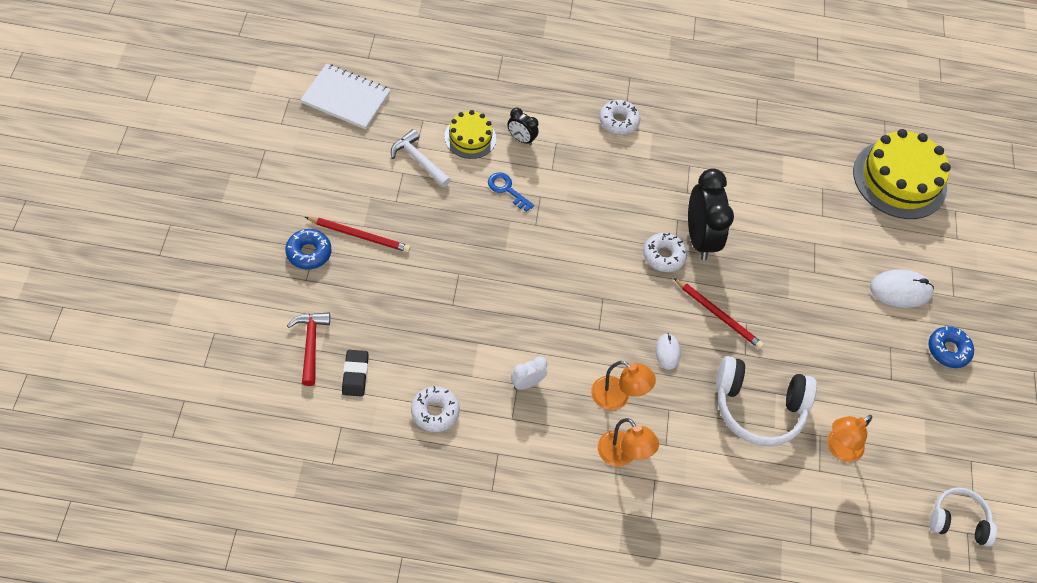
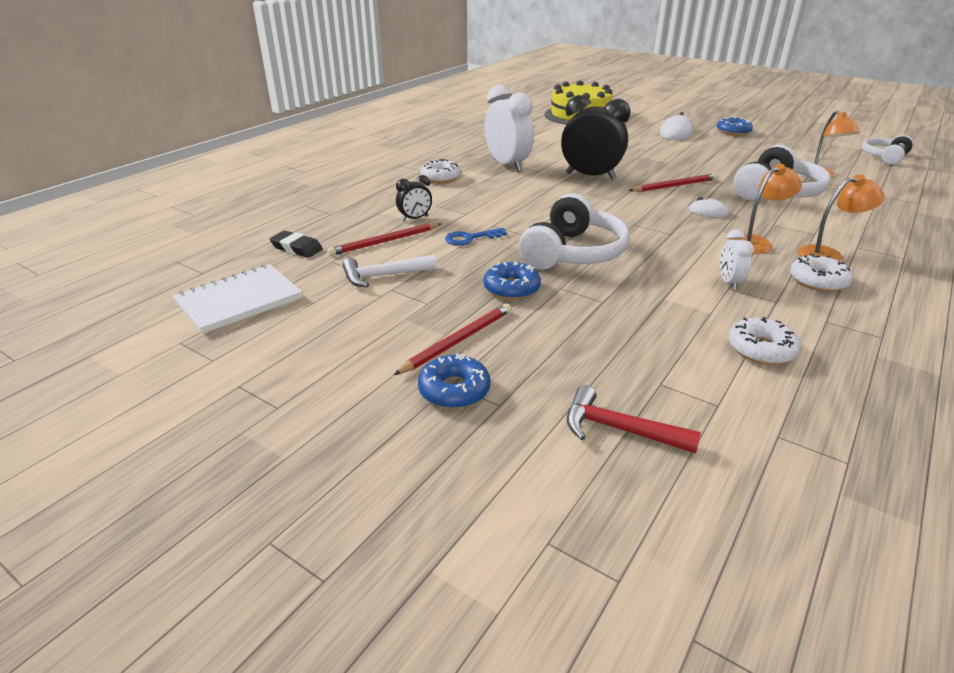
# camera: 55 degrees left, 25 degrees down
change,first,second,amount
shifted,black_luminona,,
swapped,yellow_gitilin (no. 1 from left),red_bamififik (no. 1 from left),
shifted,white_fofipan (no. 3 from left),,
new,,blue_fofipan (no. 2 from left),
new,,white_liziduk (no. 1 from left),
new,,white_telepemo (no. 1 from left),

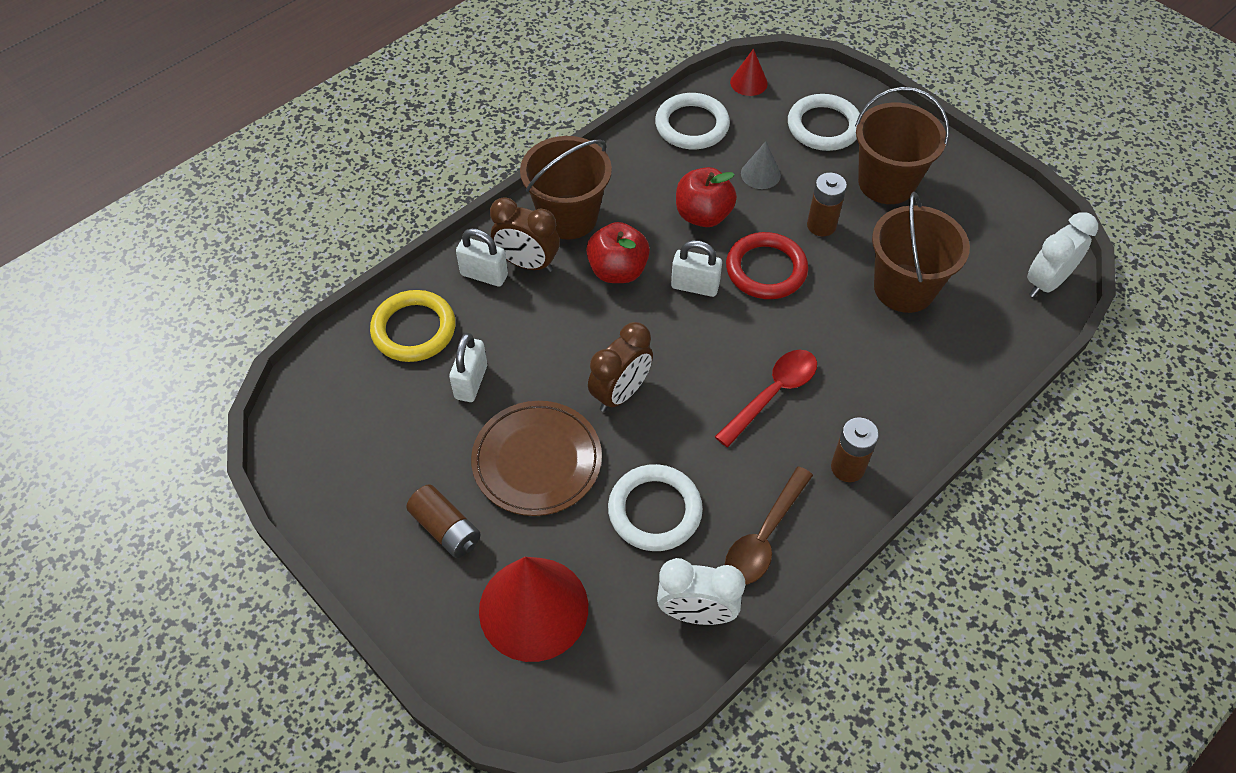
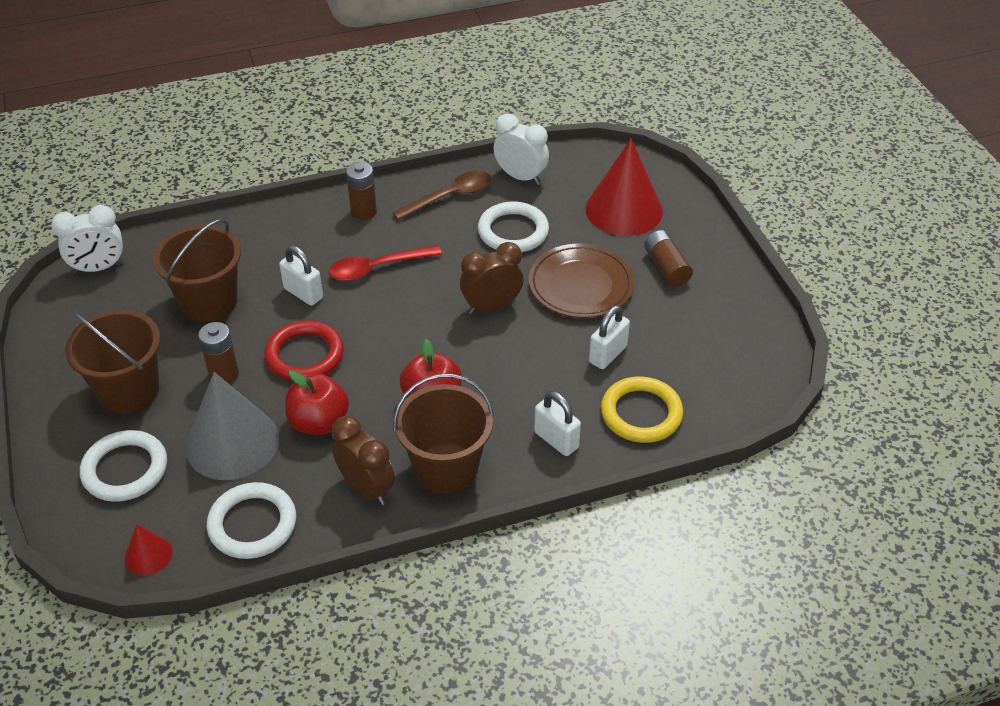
# camera: 155 degrees left, 10 degrees down
change,first,second,amount
shifted,brown_liziduk (no. 1 from left),,
shifted,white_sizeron (no. 3 from left in the first image),white_sizeron (no. 1 from left),
scaled,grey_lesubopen,,x2.13

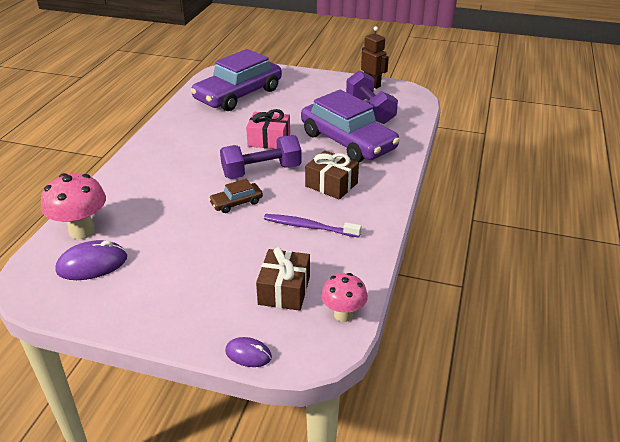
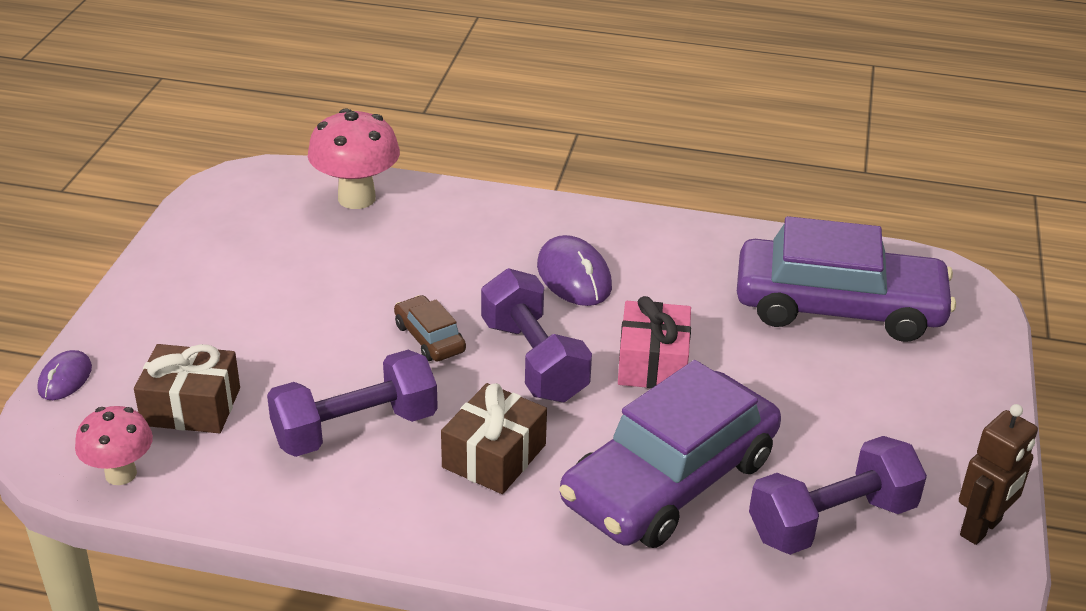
# camera: 85 degrees right, 0 degrees up
change,first,second,amount
shifted,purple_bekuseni (no. 1 from left in the first image),purple_bekuseni (no. 2 from left),
rotated,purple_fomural (no. 1 from left in the first image),purple_fomural (no. 2 from left),150 degrees clockwise
swapped,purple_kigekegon,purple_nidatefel (no. 1 from left),

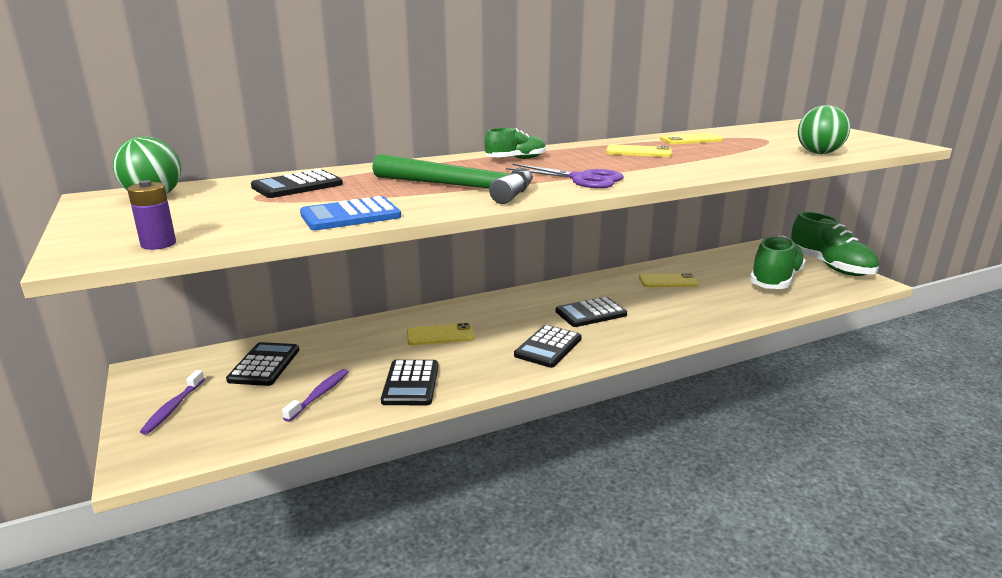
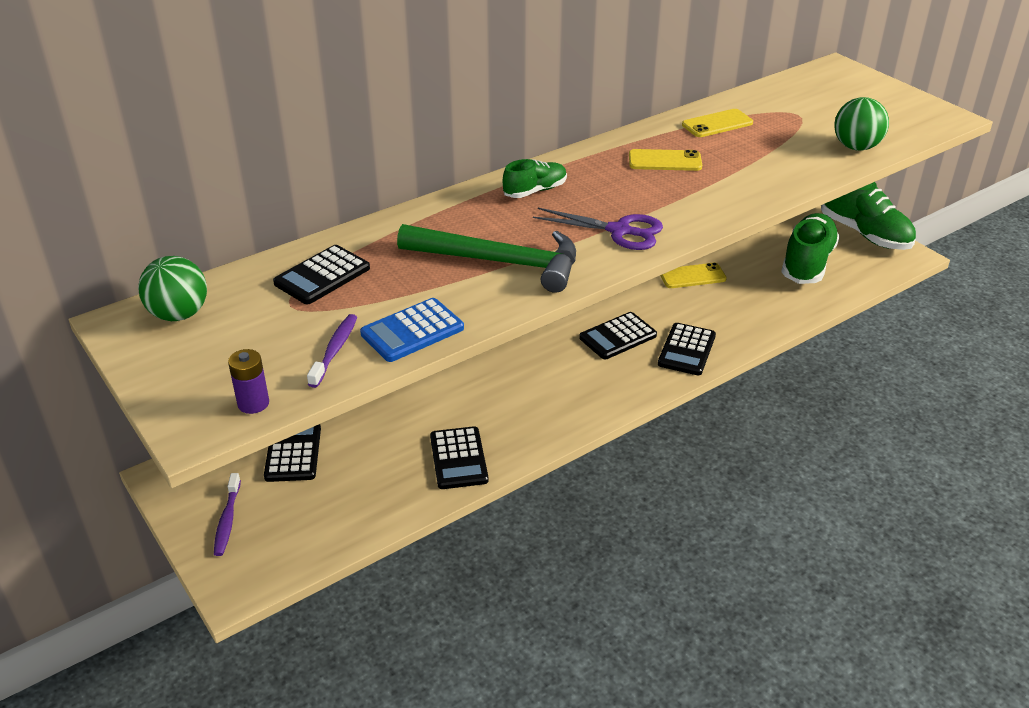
# camera: 10 degrees left, 15 degrees up
change,first,second,amount
shifted,purple_kigekegon (no. 2 from left),,
gone,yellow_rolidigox (no. 1 from left),,
shifted,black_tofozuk (no. 4 from left in the first image),black_tofozuk (no. 5 from left),

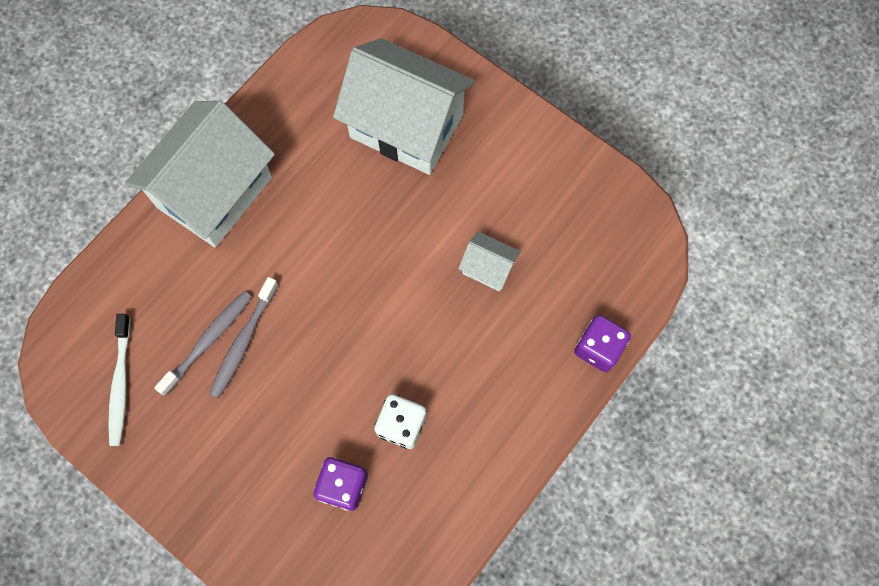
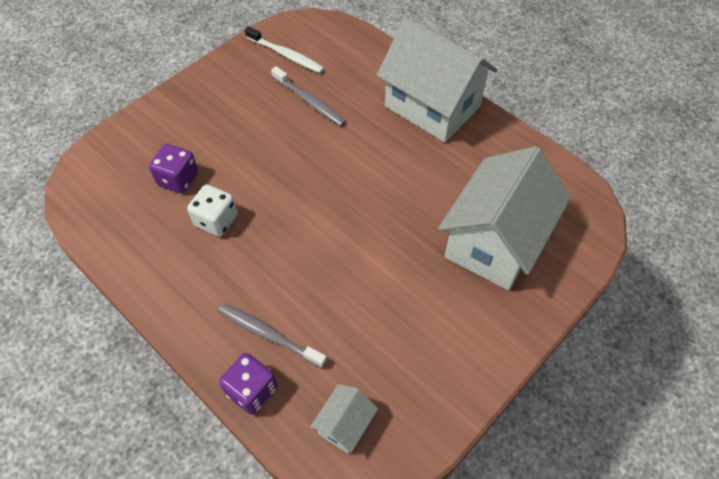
# camera: 95 degrees right, 15 degrees down
change,first,second,amount
rotated,white_kigekegon,,150 degrees counterclockwise
shifted,grey_kigekegon (no. 2 from left in the first image),grey_kigekegon (no. 1 from left),
shifted,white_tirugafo (no. 3 from left in the first image),white_tirugafo (no. 1 from left),

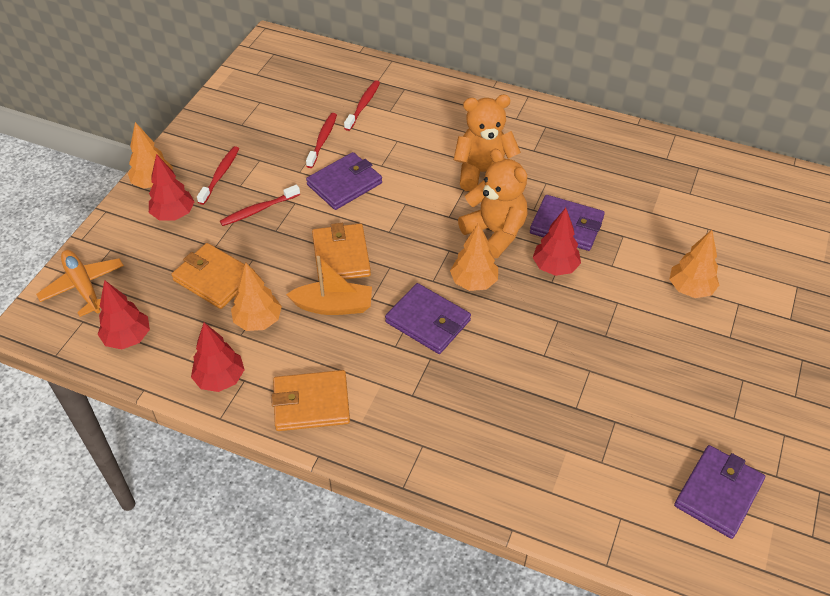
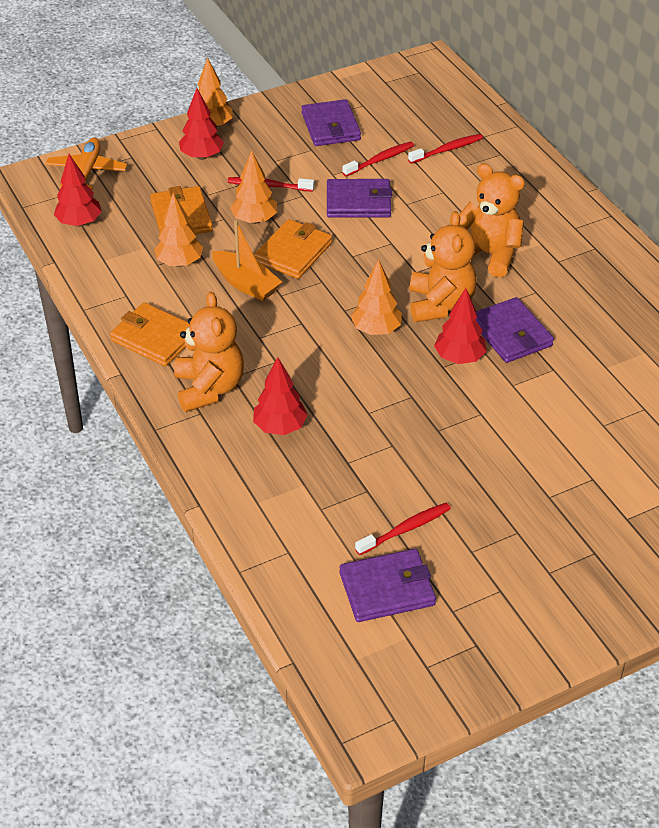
# camera: 40 degrees right, 5 degrees down
change,first,second,amount
shifted,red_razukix (no. 3 from left),,
shifted,red_kigekegon (no. 1 from left in the first image),red_kigekegon (no. 3 from left),
shifted,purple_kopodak (no. 2 from left in the first image),purple_kopodak (no. 1 from left),
shifted,orange_razukix (no. 4 from left in the first image),orange_razukix (no. 3 from left),
new,,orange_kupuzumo (no. 1 from left),

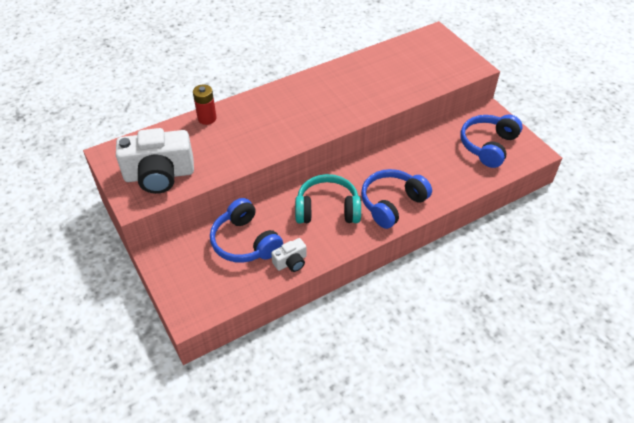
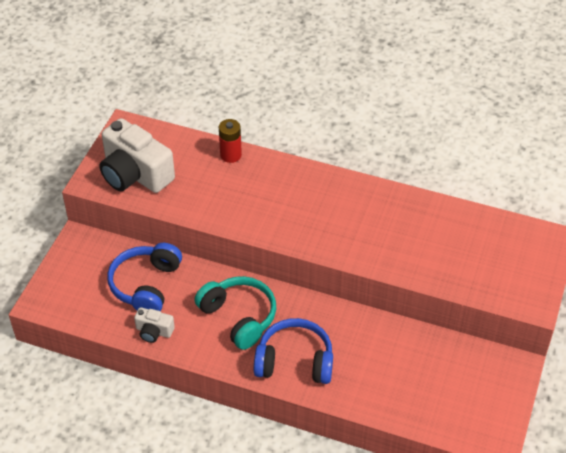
# camera: 50 degrees right, 0 degrees up
change,first,second,amount
gone,blue_telepemo (no. 3 from left),,

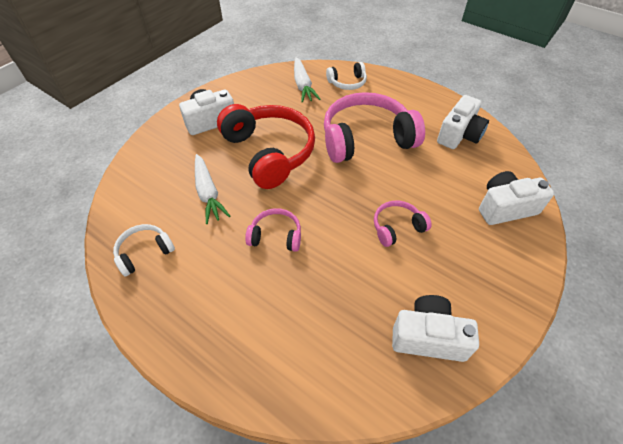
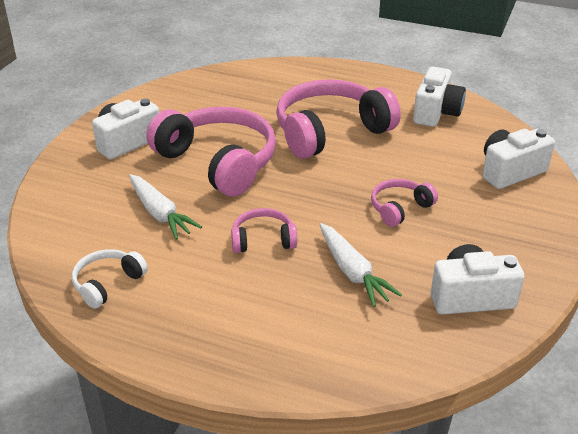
# camera: 15 degrees left, 15 degrees down
change,first,second,amount
repainted,red_telepemo,pink_telepemo (no. 1 from left),
shifted,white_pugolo (no. 2 from left),,
gone,white_telepemo (no. 2 from left),,

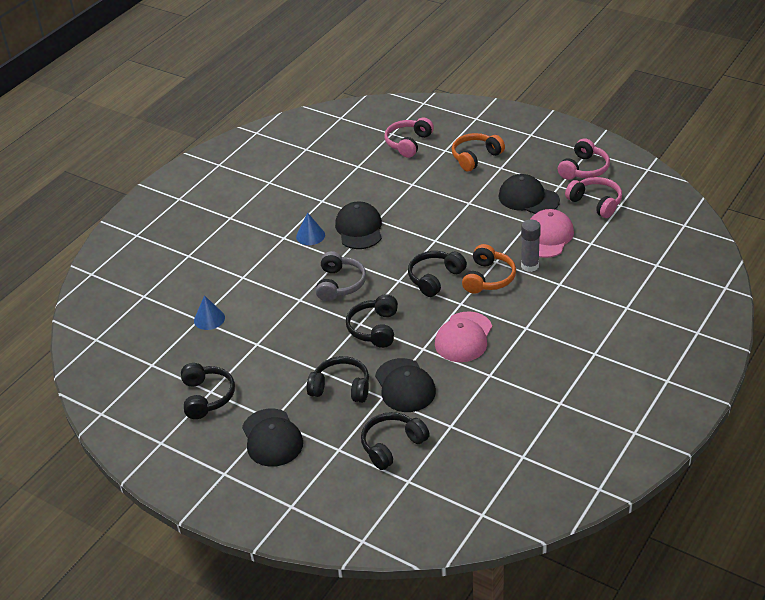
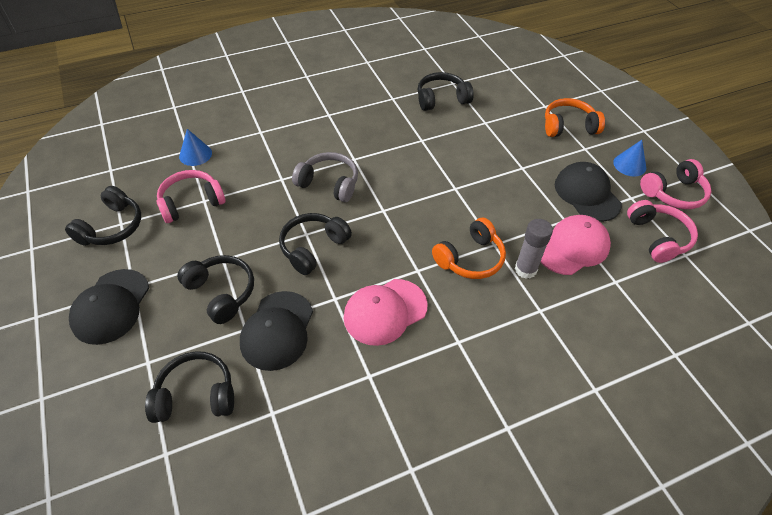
# camera: 30 degrees right, 10 degrees up
change,first,second,amount
shifted,blue_lesubopen (no. 2 from left),,
rotated,grey_telepemo,,105 degrees counterclockwise
gone,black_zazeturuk (no. 2 from left),,
shifted,pink_telepemo (no. 1 from left),,
shifted,black_telepemo (no. 5 from left),,

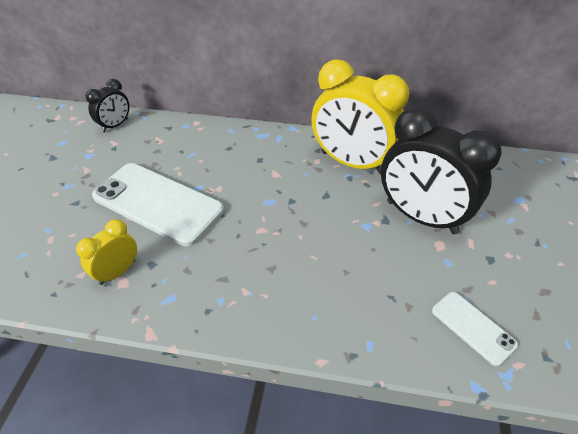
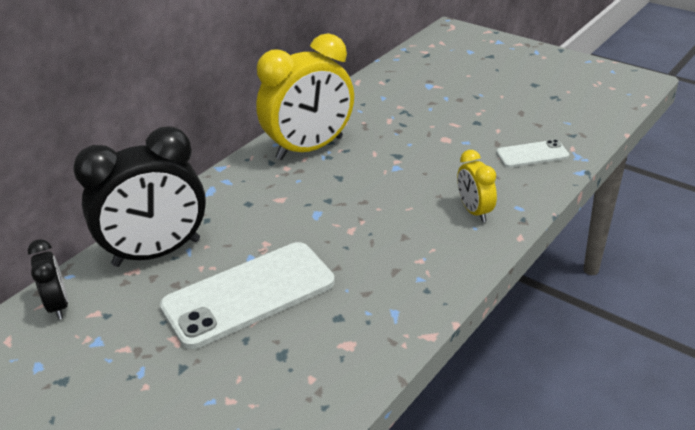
# camera: 60 degrees left, 10 degrees down
change,first,second,amount
shifted,yellow_liziduk (no. 1 from left in the first image),yellow_liziduk (no. 2 from left),
shifted,black_liziduk (no. 2 from left),,

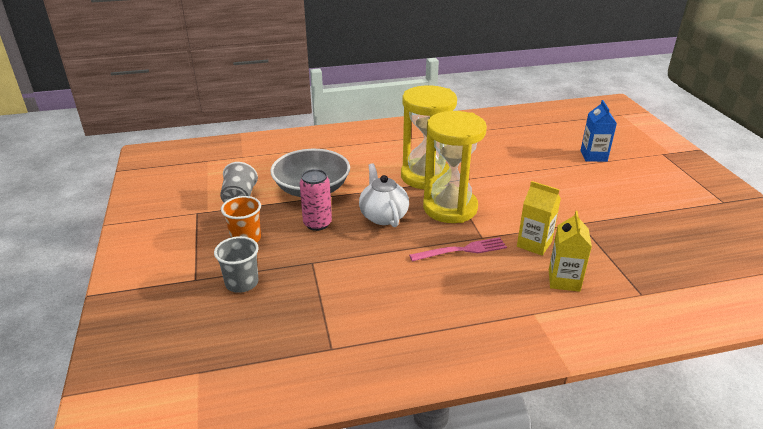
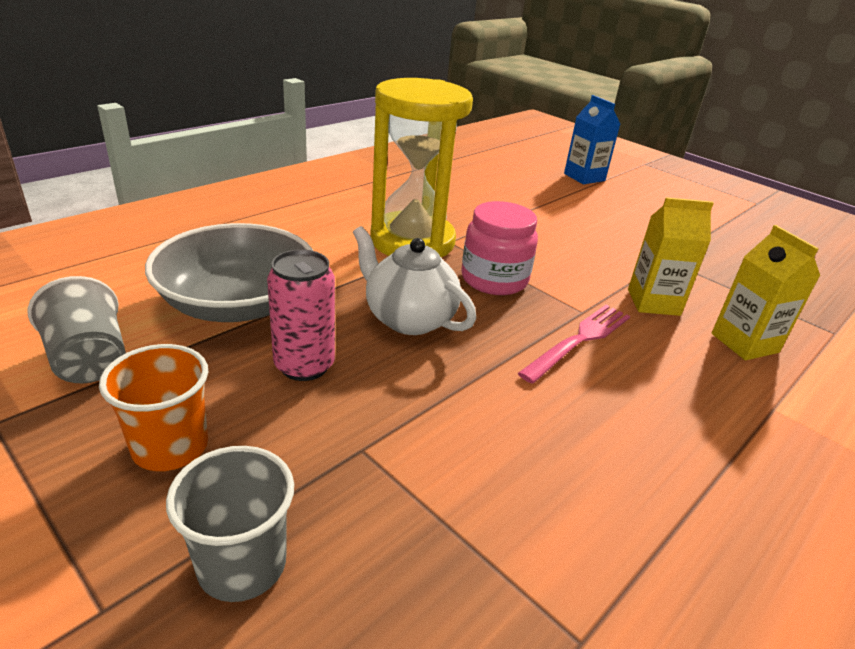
# camera: 35 degrees left, 0 degrees up
change,first,second,amount
swapped,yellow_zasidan (no. 2 from left),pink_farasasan,

